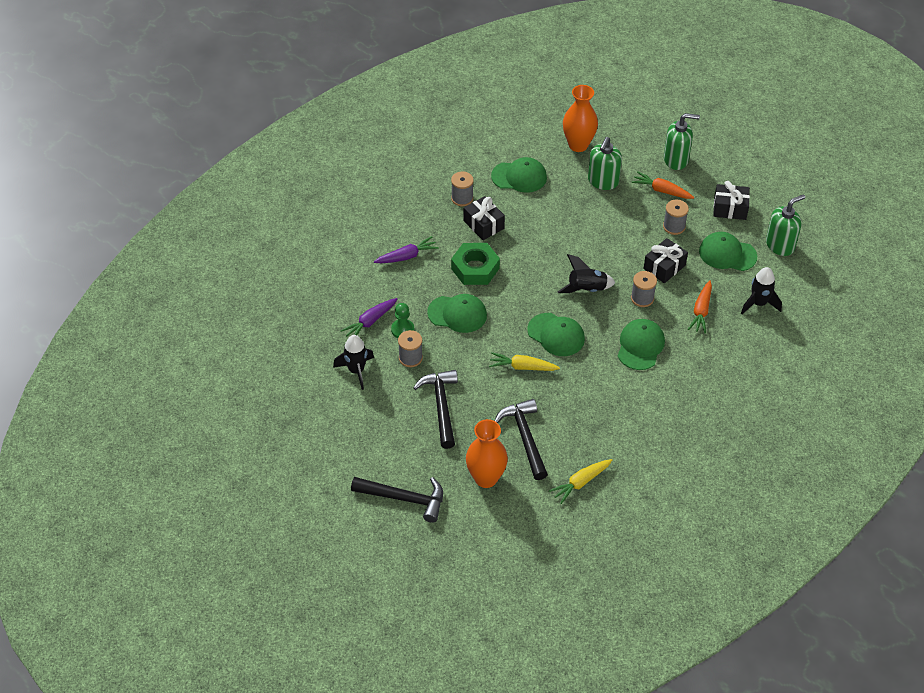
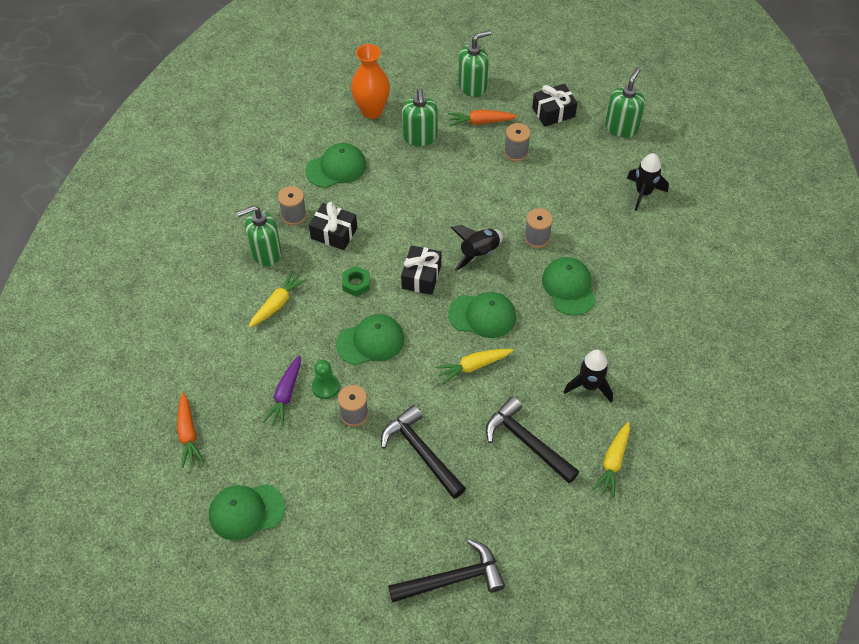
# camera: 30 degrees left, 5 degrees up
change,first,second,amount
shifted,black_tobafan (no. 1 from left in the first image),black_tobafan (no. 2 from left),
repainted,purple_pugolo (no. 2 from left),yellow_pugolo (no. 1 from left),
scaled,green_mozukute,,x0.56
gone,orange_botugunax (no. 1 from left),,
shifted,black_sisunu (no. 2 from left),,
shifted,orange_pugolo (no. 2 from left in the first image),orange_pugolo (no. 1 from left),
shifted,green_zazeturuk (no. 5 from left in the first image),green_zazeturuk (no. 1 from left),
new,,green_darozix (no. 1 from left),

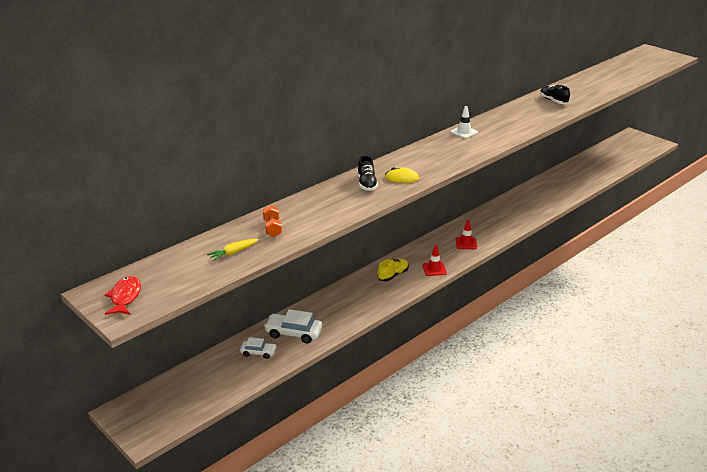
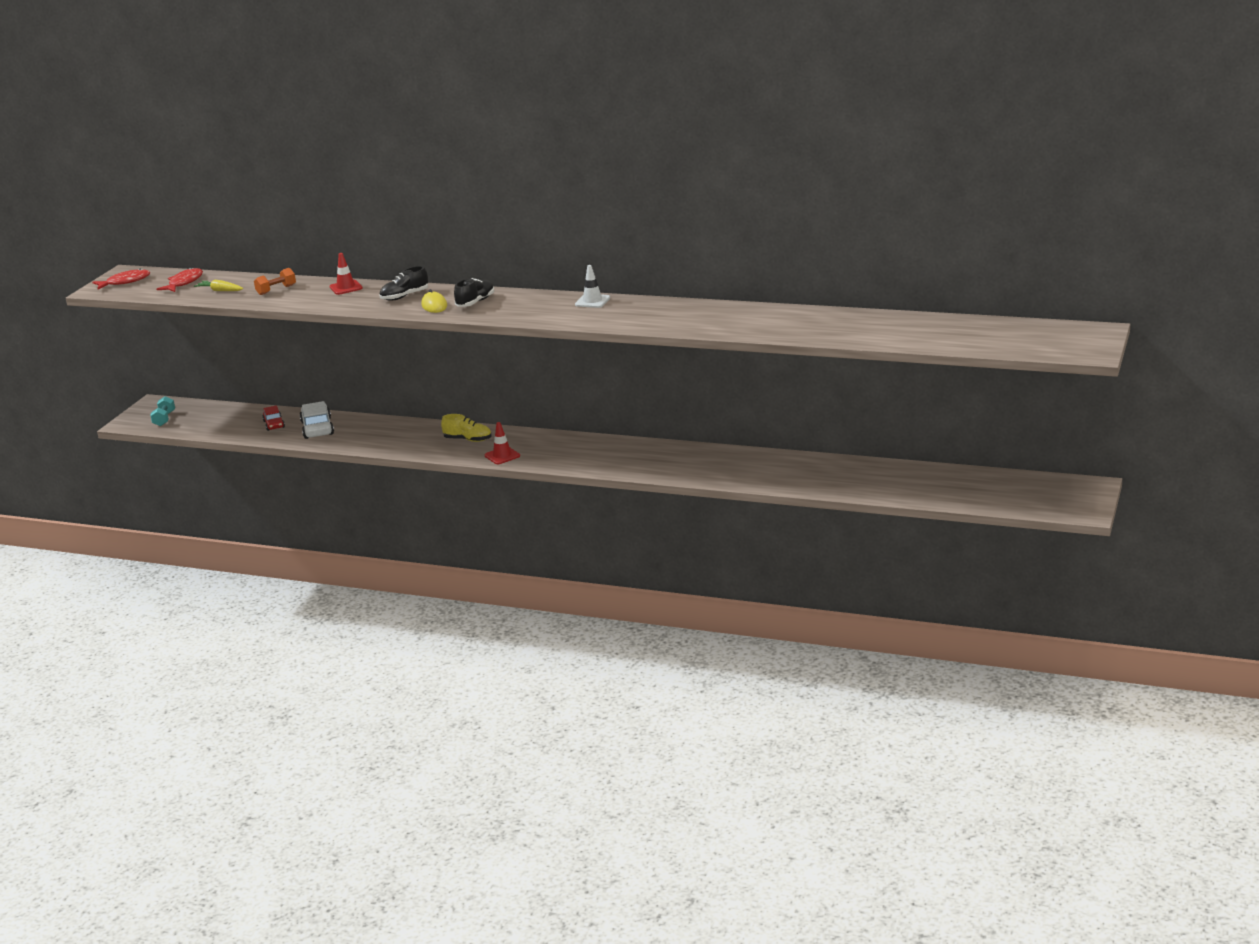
# camera: 65 degrees right, 5 degrees down
change,first,second,amount
repainted,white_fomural (no. 1 from left),red_fomural,
shifted,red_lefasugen (no. 2 from left in the first image),red_lefasugen (no. 1 from left),
shifted,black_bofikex (no. 2 from left),,
new,,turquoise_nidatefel,
new,,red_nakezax (no. 2 from left),

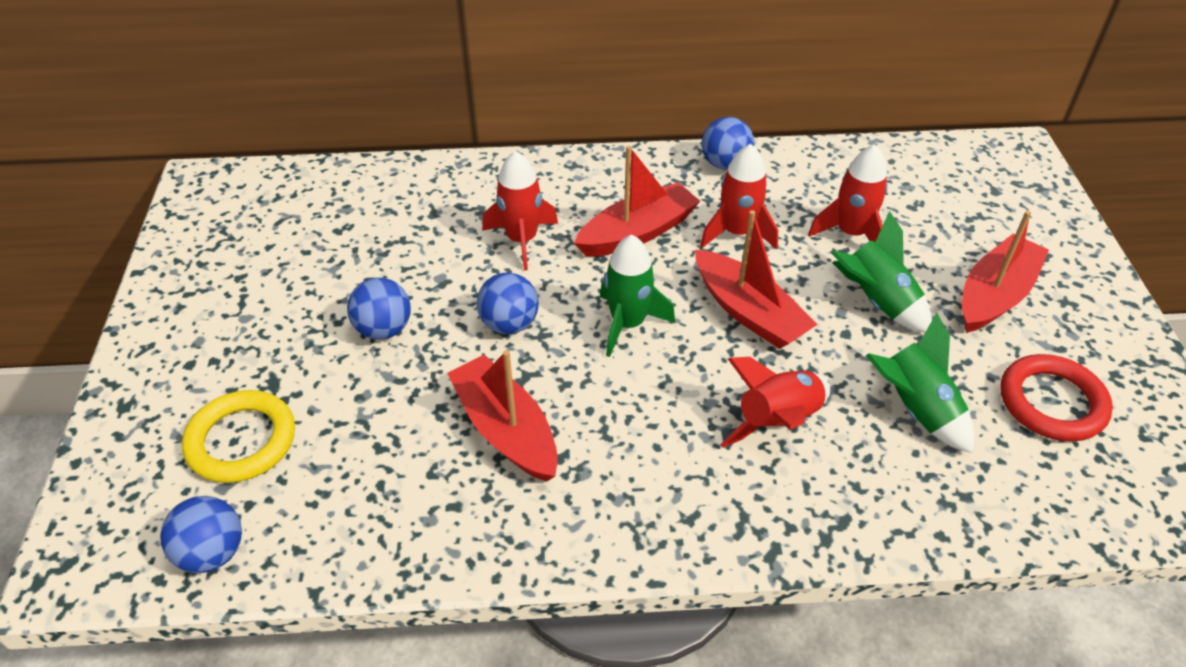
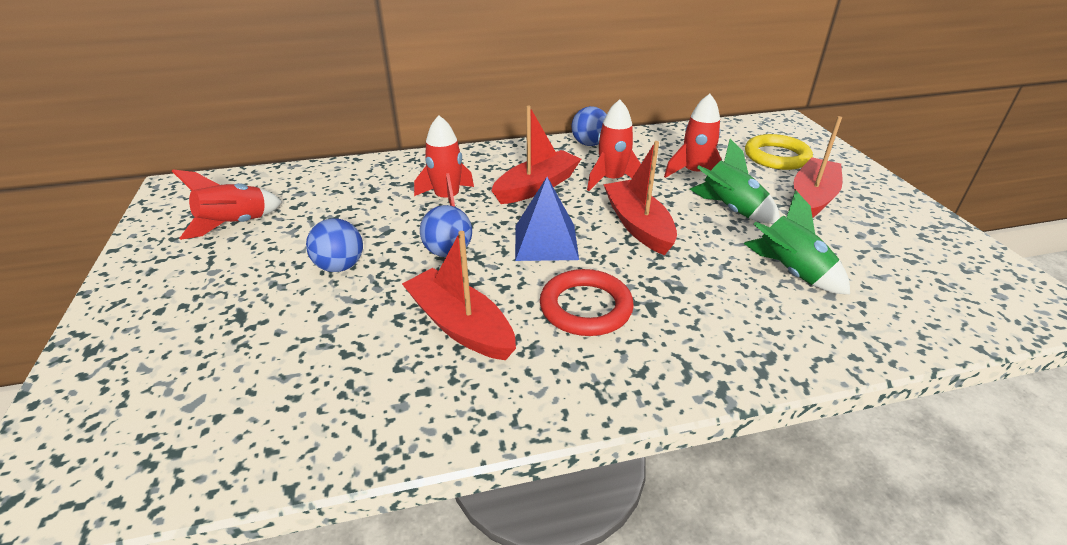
# camera: 10 degrees left, 10 degrees down
change,first,second,amount
gone,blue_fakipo (no. 1 from left),,
shifted,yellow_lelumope,,
swapped,green_tobafan (no. 1 from left),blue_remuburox,
rotated,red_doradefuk (no. 3 from left),,150 degrees counterclockwise
shifted,red_tobafan (no. 3 from left in the first image),red_tobafan (no. 1 from left),
shifted,red_lelumope,,

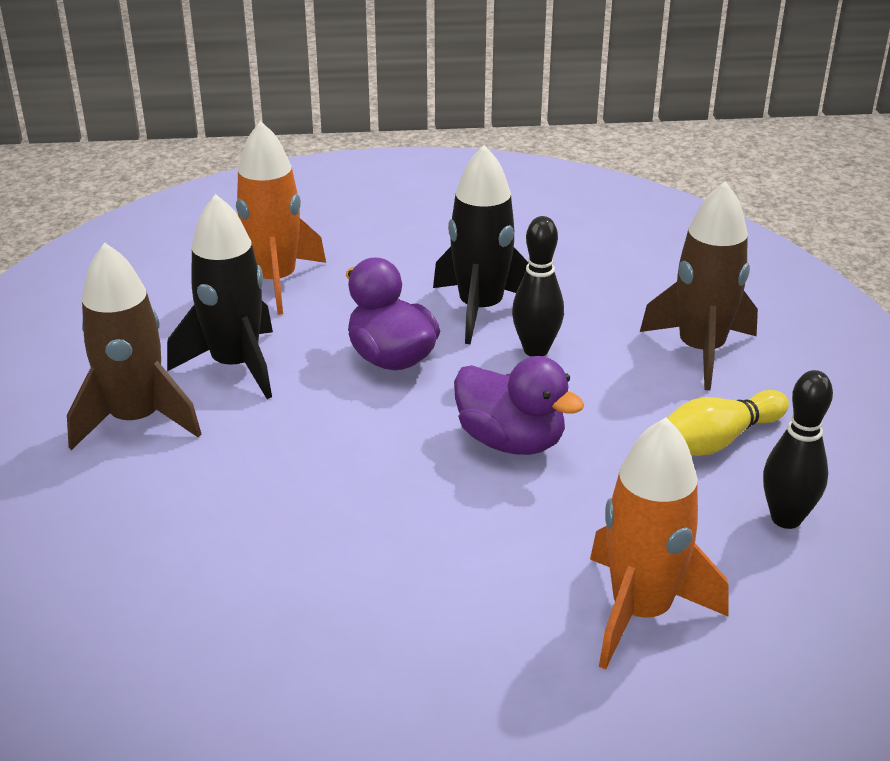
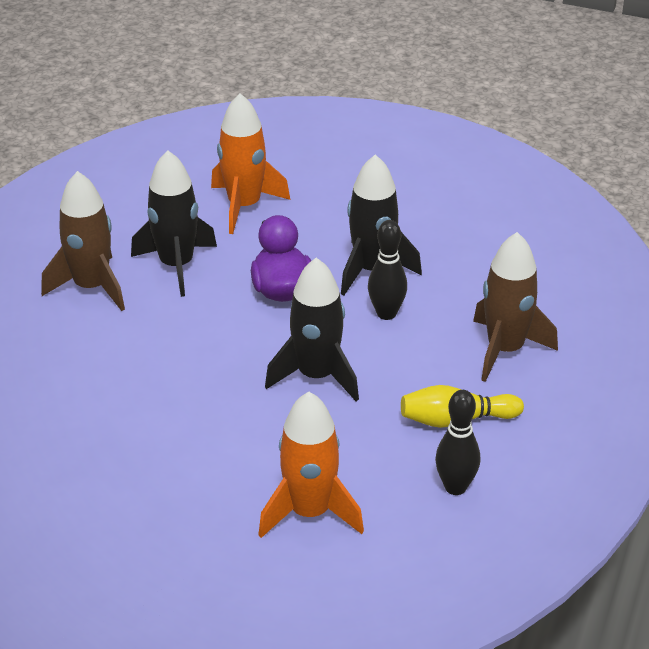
# camera: 25 degrees right, 5 degrees up
change,first,second,amount
swapped,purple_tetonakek (no. 2 from left),black_tobafan (no. 2 from left),

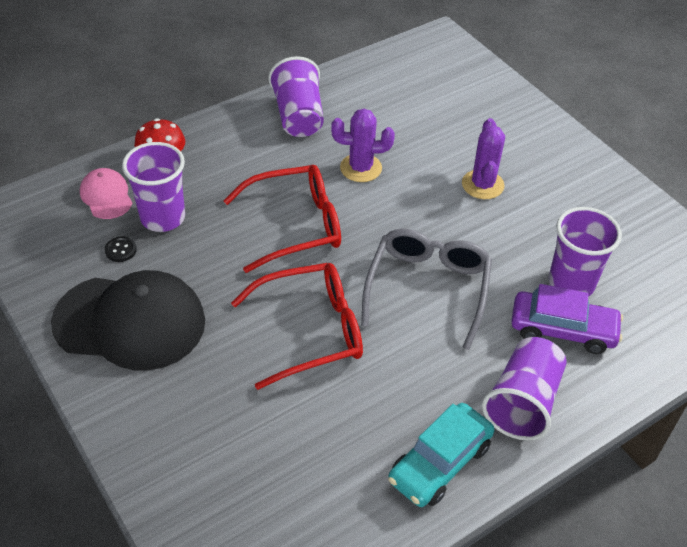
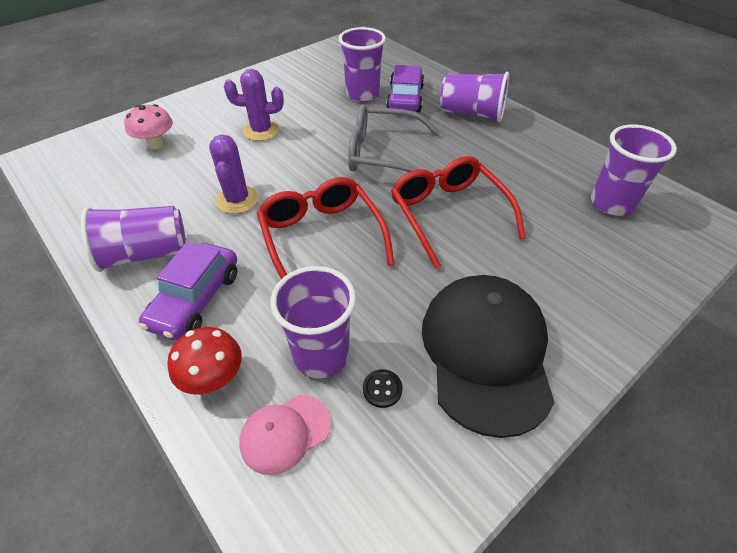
# camera: 95 degrees left, 0 degrees up
change,first,second,amount
gone,turquoise_fomural,,
new,,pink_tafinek,
new,,purple_fomural (no. 1 from left),
new,,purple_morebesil (no. 5 from left),

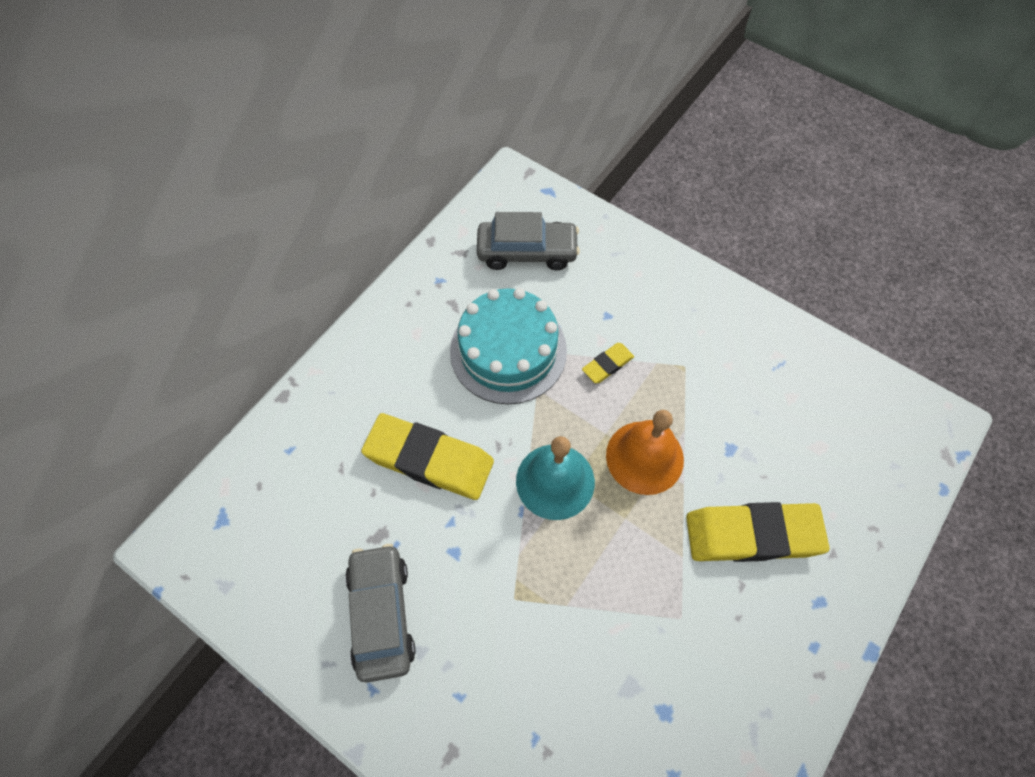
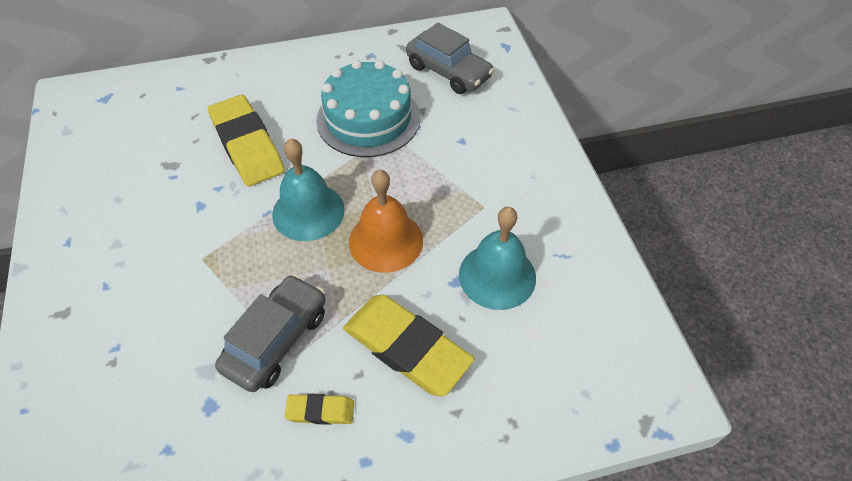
# camera: 40 degrees right, 10 degrees down
change,first,second,amount
shifted,grey_fomural (no. 1 from left),,
shifted,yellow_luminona (no. 2 from left),,
new,,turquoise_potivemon (no. 2 from left),

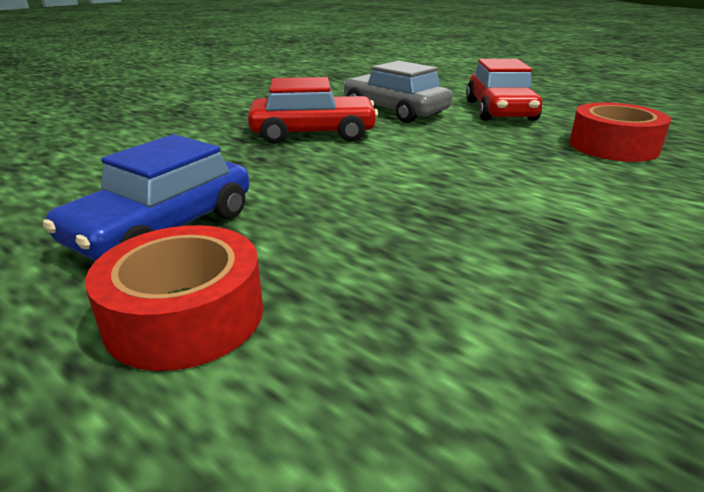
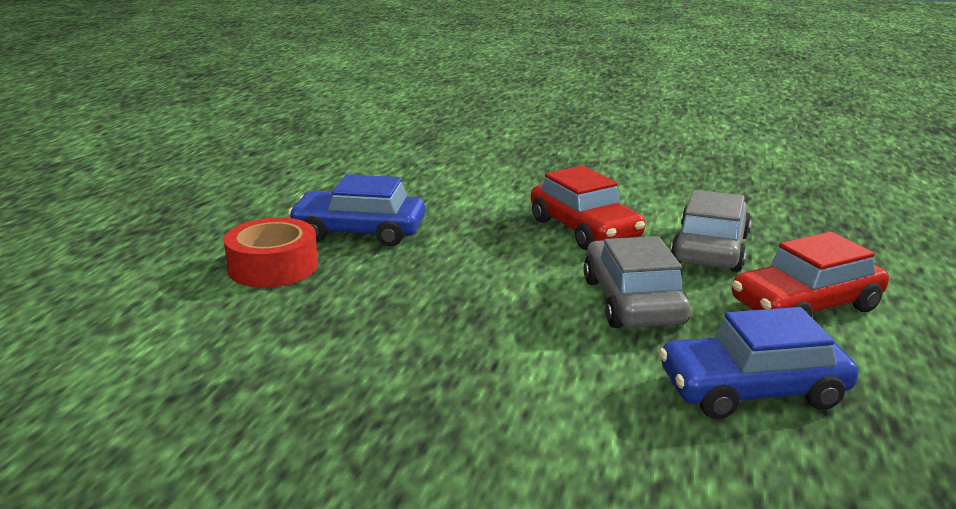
# camera: 65 degrees right, 5 degrees down
change,first,second,amount
swapped,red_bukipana (no. 2 from left),blue_fomural (no. 2 from left),
new,,grey_fomural (no. 1 from left),

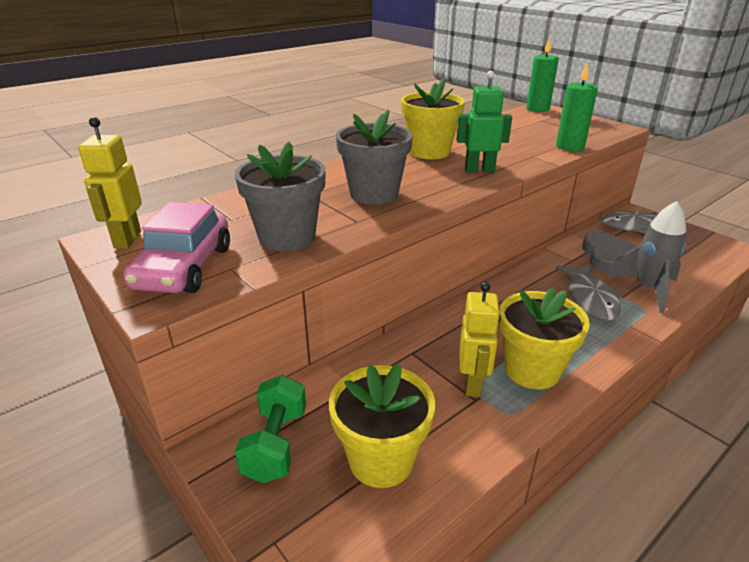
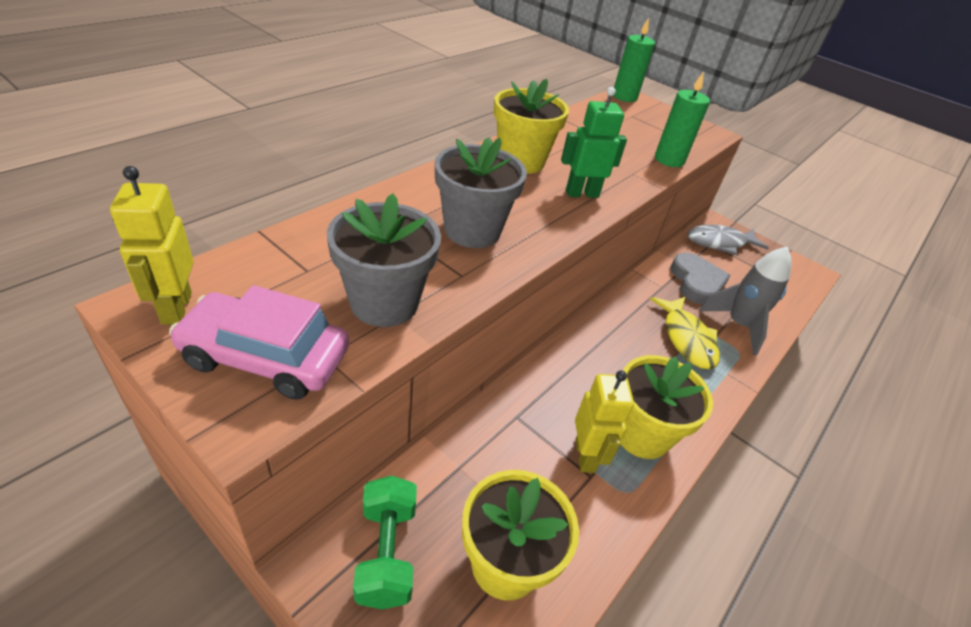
# camera: 15 degrees left, 10 degrees up
change,first,second,amount
rotated,pink_fomural,,105 degrees clockwise
repainted,grey_nakezax (no. 1 from left),yellow_nakezax,

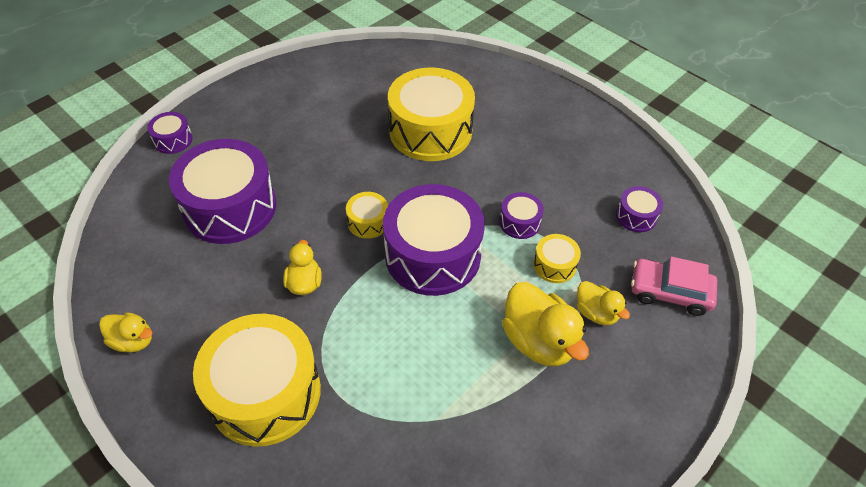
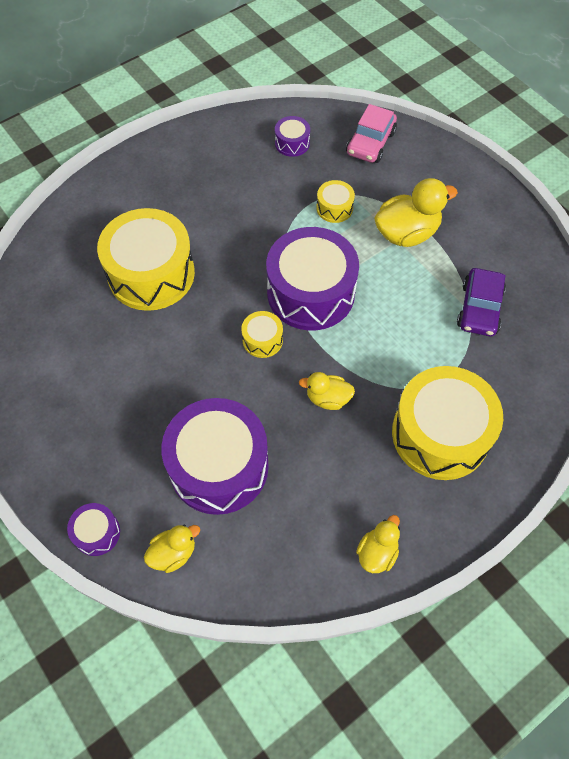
# camera: 80 degrees left, 10 degrees up
change,first,second,amount
gone,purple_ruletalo (no. 4 from left),,
shifted,yellow_tetonakek (no. 4 from left in the first image),yellow_tetonakek (no. 1 from left),
new,,purple_fomural,

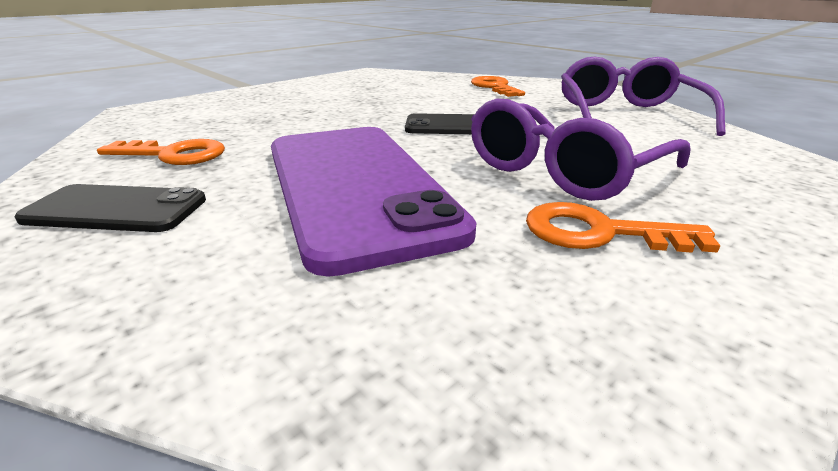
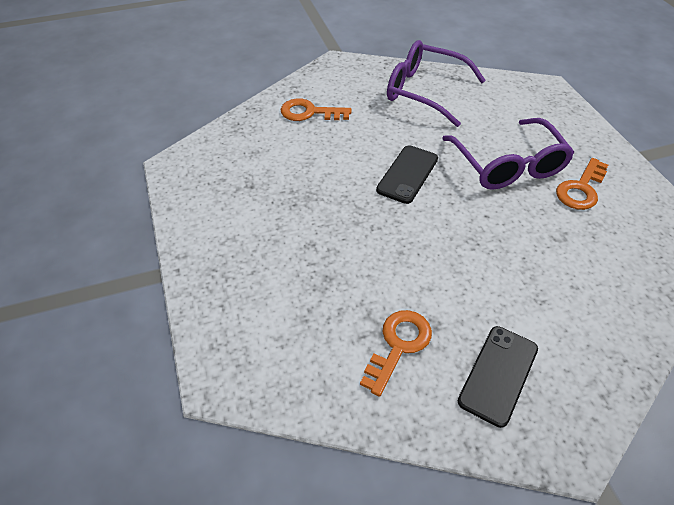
# camera: 65 degrees left, 20 degrees up
change,first,second,amount
gone,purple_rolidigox,,

